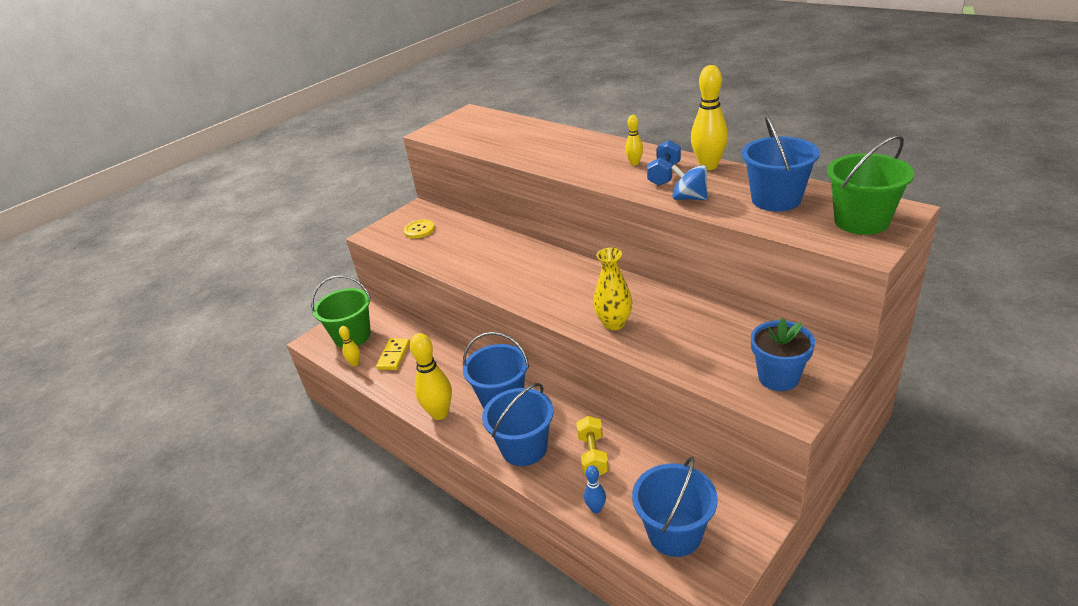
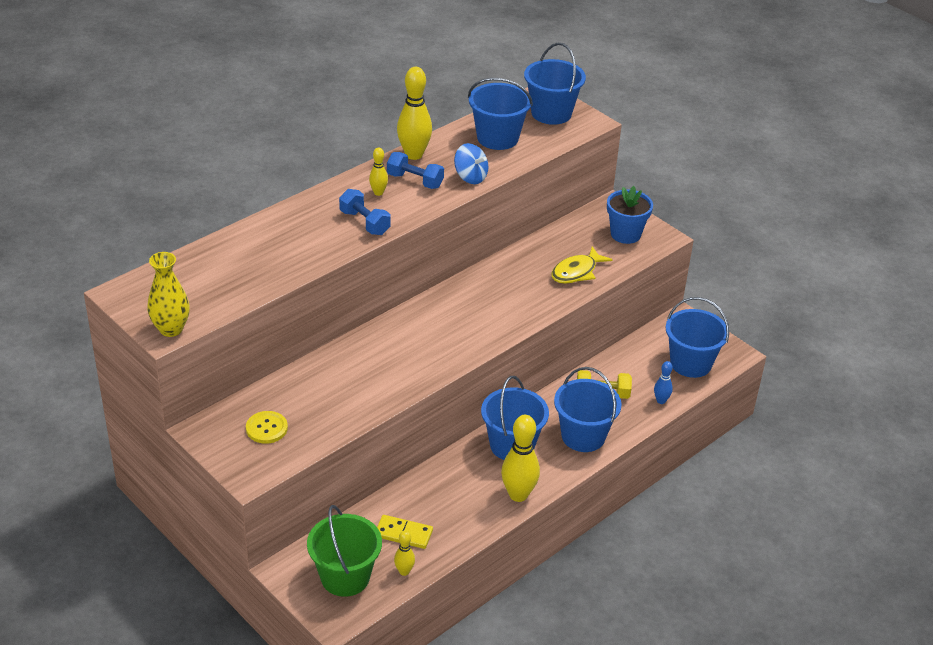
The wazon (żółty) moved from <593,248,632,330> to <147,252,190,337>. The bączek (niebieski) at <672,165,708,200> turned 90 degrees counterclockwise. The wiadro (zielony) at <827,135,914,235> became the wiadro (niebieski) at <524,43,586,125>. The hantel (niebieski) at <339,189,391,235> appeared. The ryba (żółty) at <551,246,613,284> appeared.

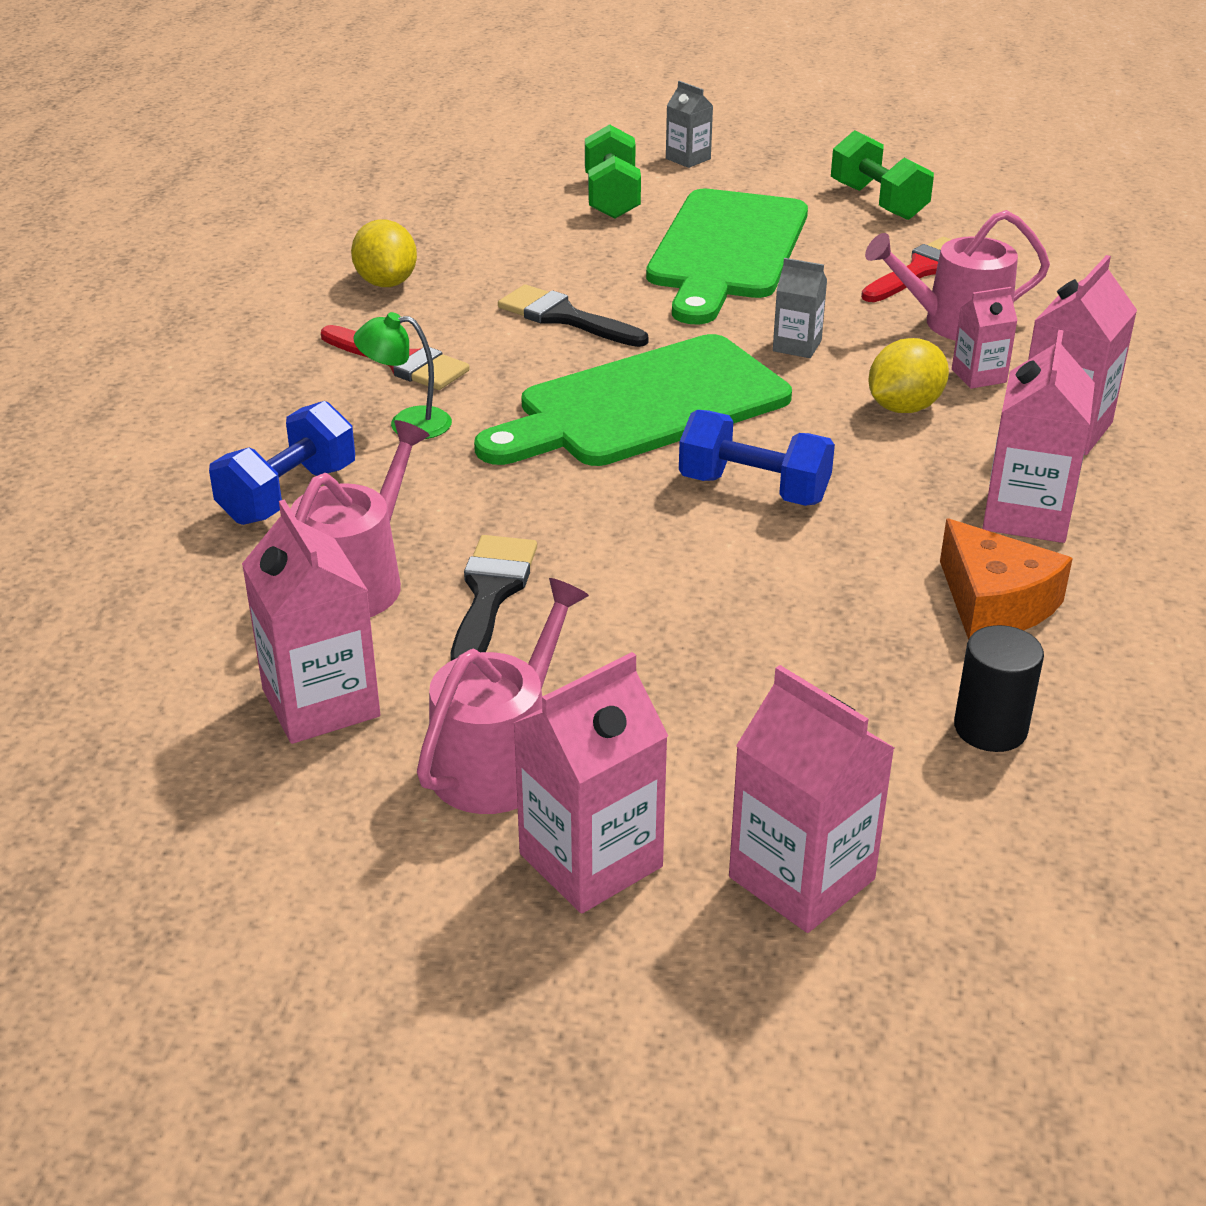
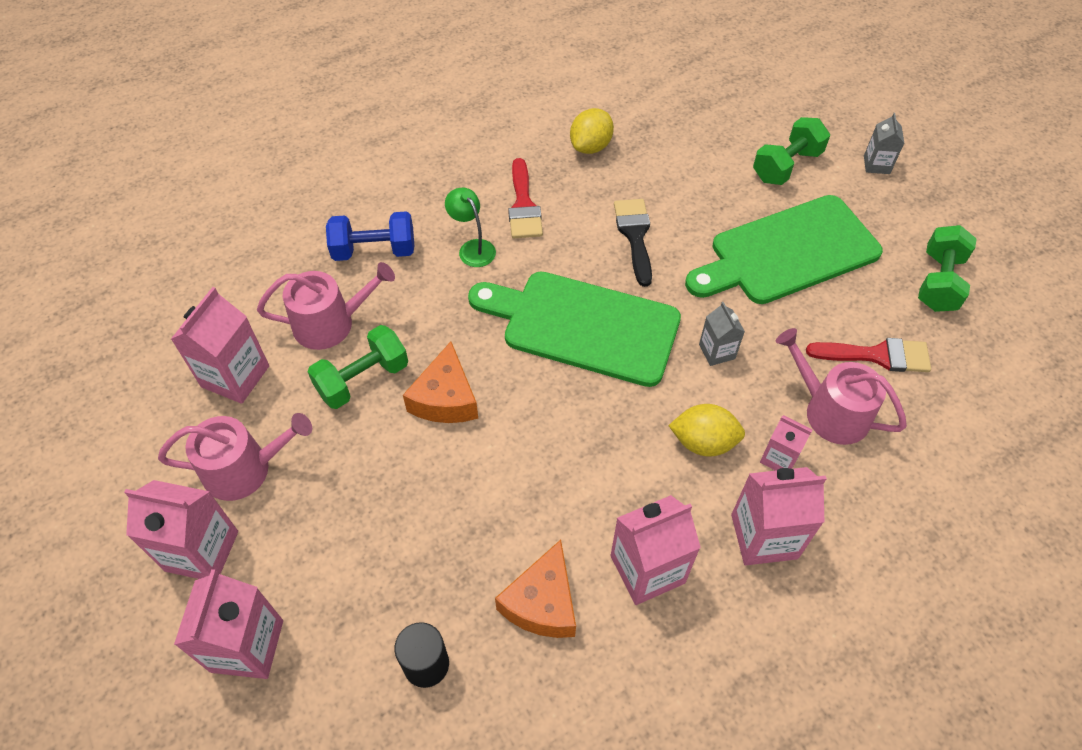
The pędzel (czarny) at <450,535,537,661> was replaced by the hantel (zielony) at <308,325,408,409>. The hantel (niebieski) at <679,410,835,506> disappeared. The ser (pomarańczowy) at <403,341,478,423> appeared.

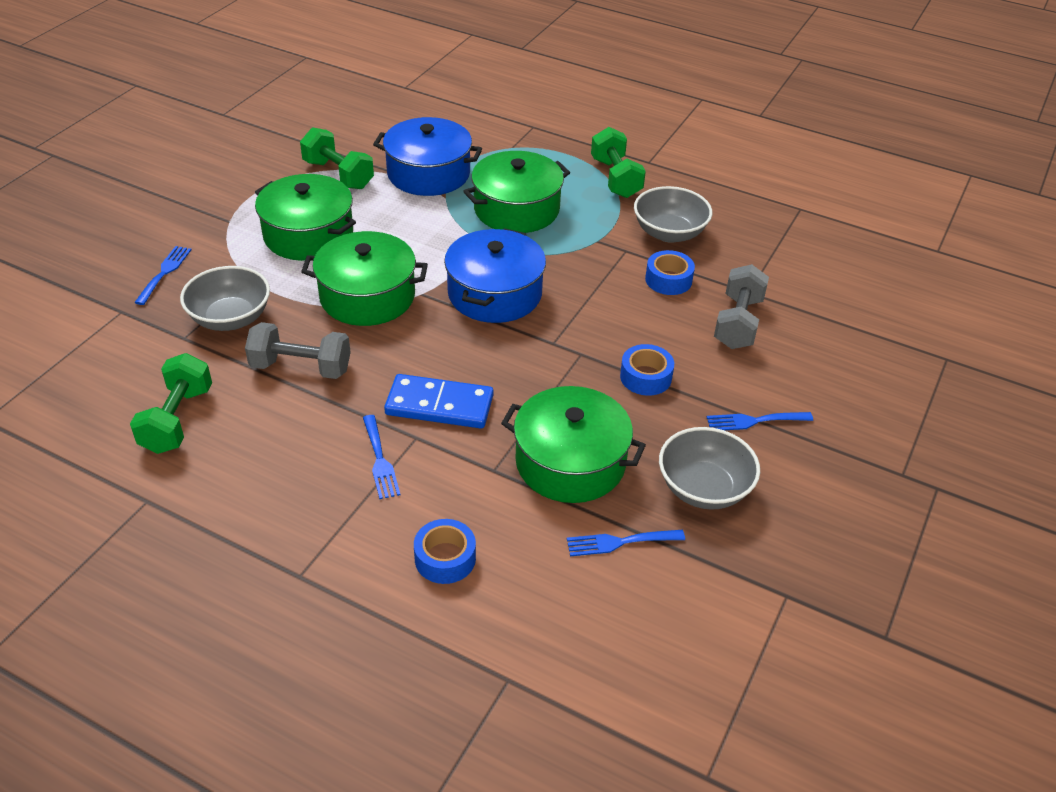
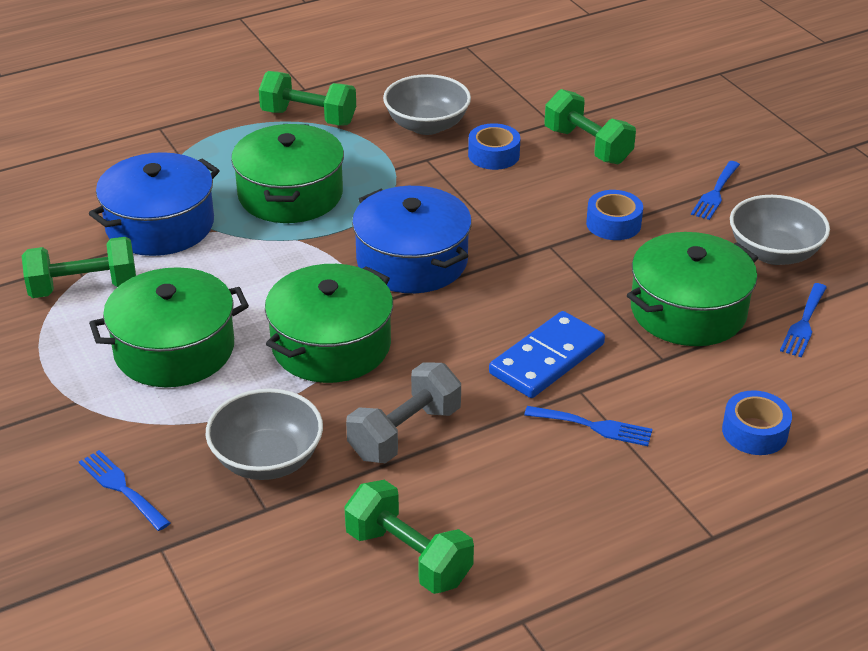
The hantel (szary) at <714,264,769,349> became the hantel (zielony) at <544,89,636,164>.

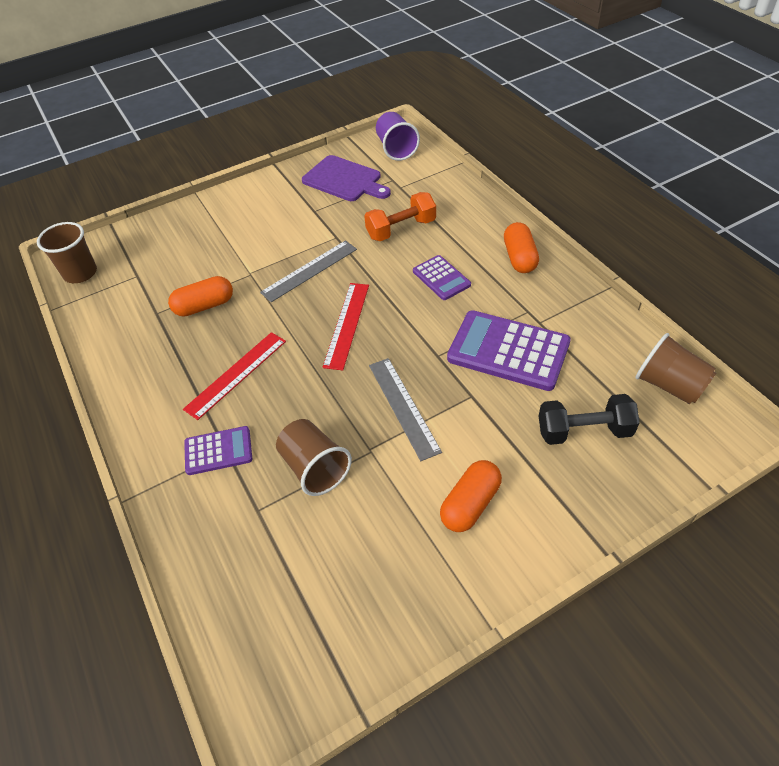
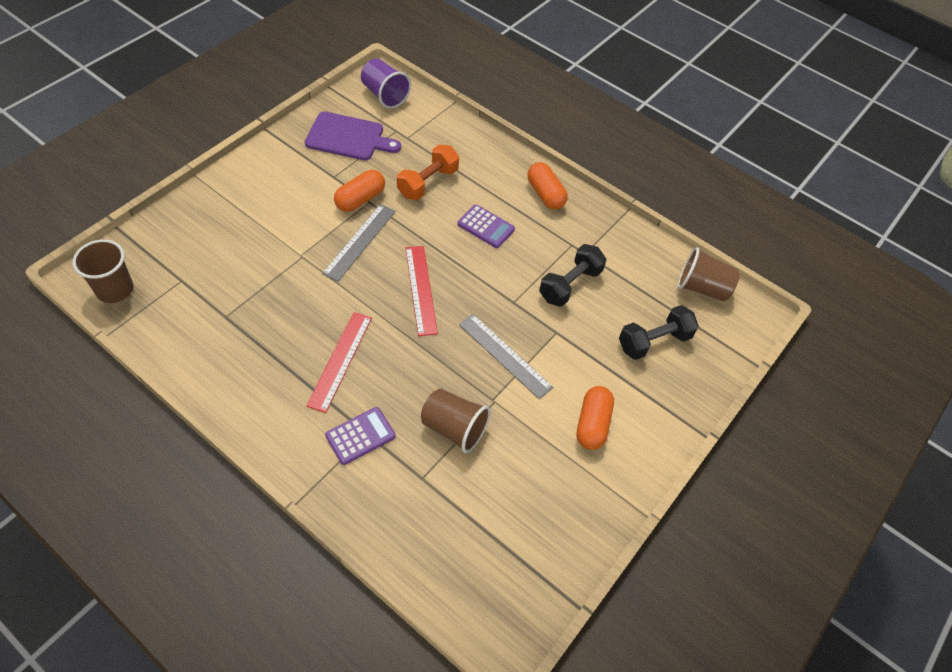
The kapsułka (pomarańczowy) moved from <168,276,233,317> to <334,170,385,212>. The kalkulator (fioletowy) at <447,310,571,391> was replaced by the hantel (czarny) at <539,244,606,307>.

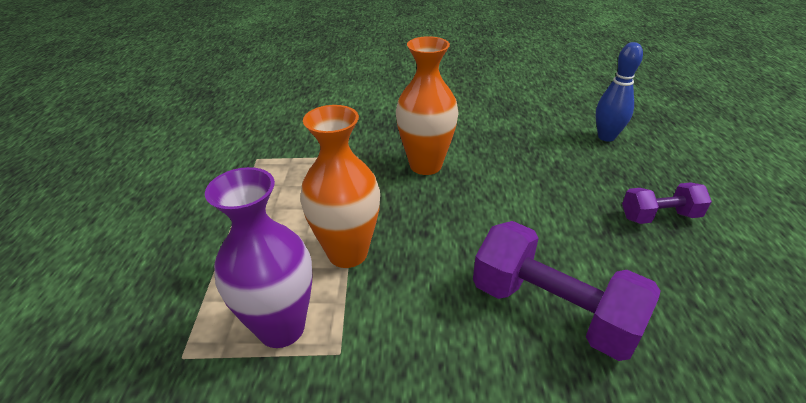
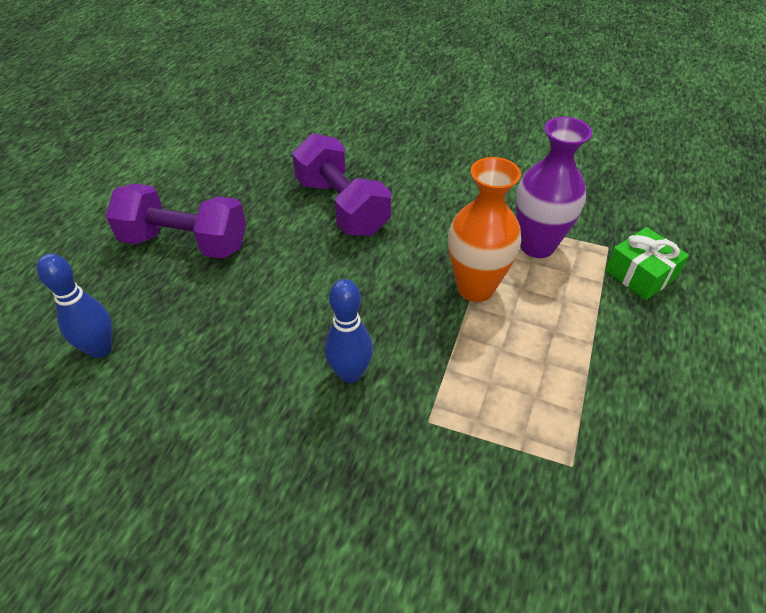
The wazon (pomarańczowy) at <396,36,458,175> was replaced by the kręgiel (niebieski) at <324,279,373,383>. The hantel (fioletowy) at <622,182,712,224> changed to 1.77 times the size. The prezent (zielony) at <605,227,689,300> appeared.

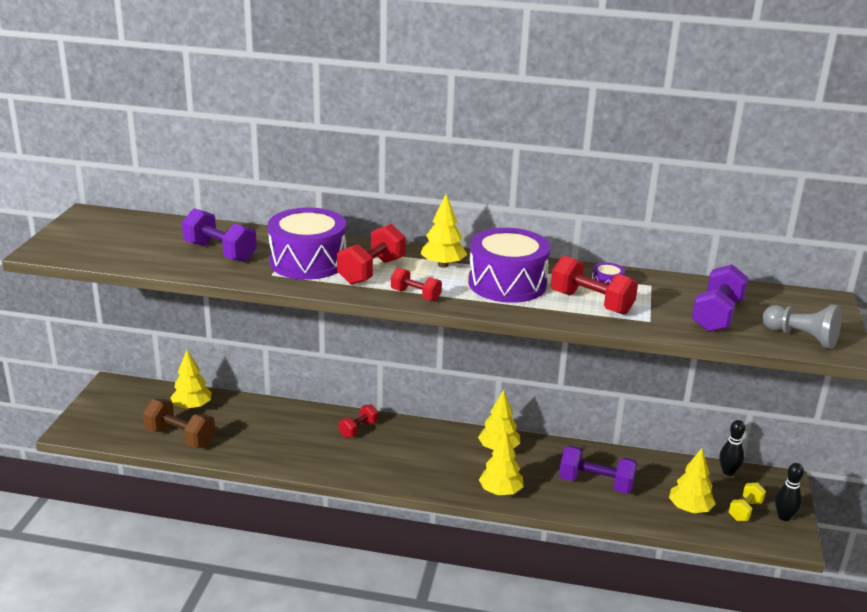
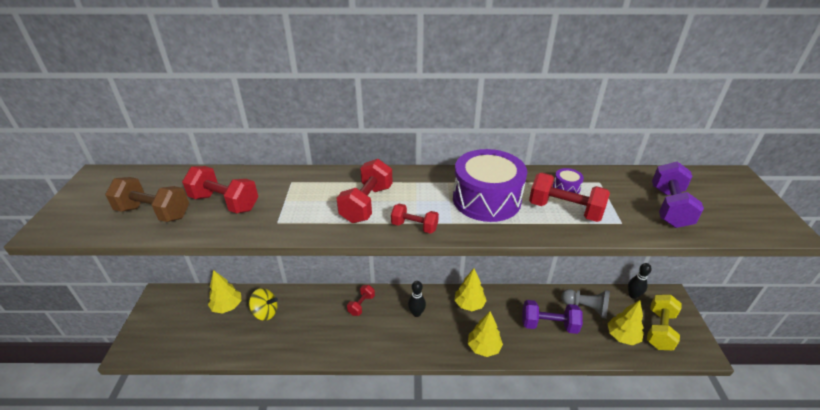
The hantel (brązowy) moved from <143,399,215,448> to <105,177,189,222>. The hantel (fioletowy) at <182,208,257,262> became the hantel (czerwony) at <182,166,258,213>. The bęben (fioletowy) at <268,208,346,280> disappeared. The drzewko (żółty) at <420,194,467,268> disappeared. The hantel (żółty) at <729,483,766,521> changed to 1.65 times the size. The pionek (szary) moved from <762,304,842,349> to <561,289,610,319>. The kręgiel (czarny) moved from <775,463,804,521> to <408,281,426,317>. The bączek (żółty) at <249,288,278,321> appeared.

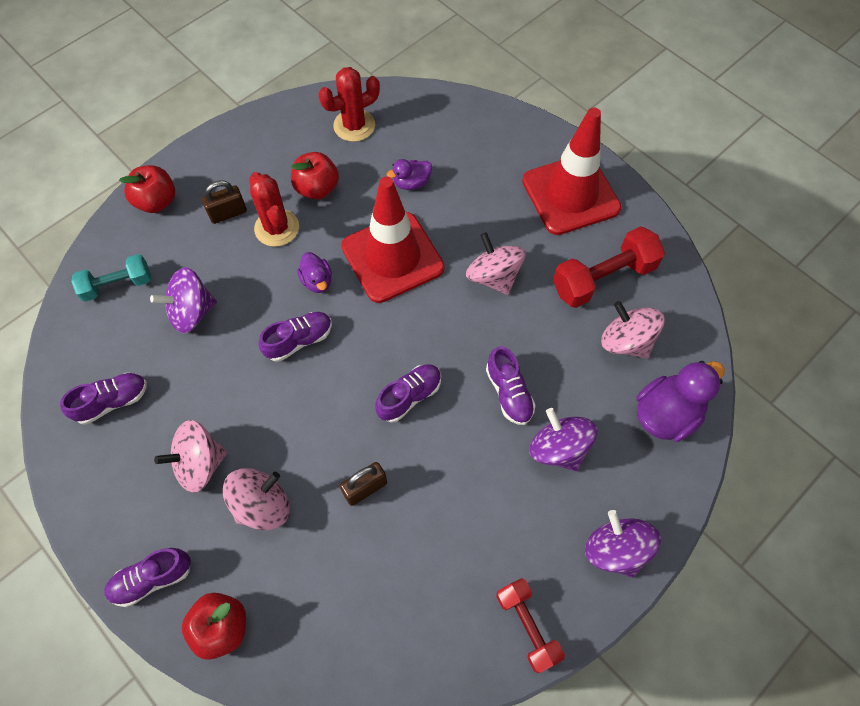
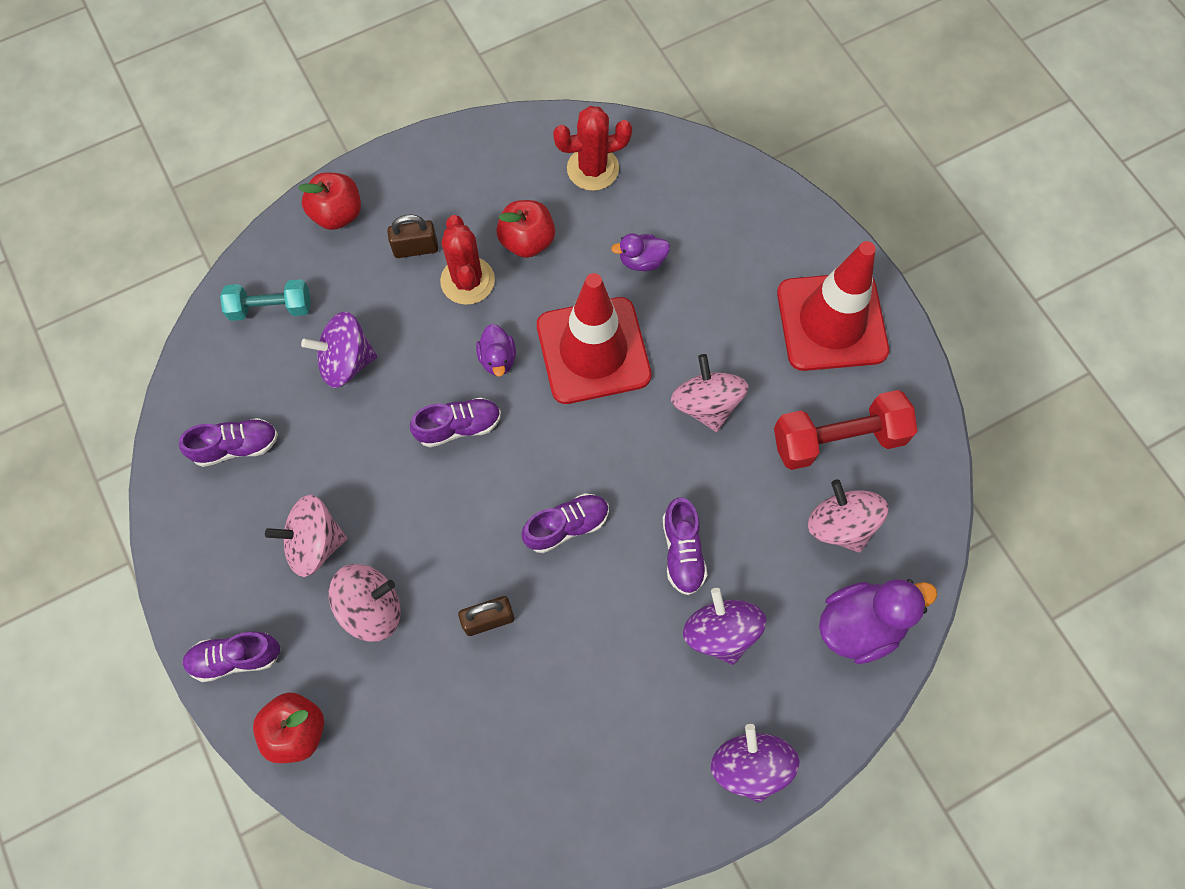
The hantel (czerwony) at <496,578,565,673> disappeared.

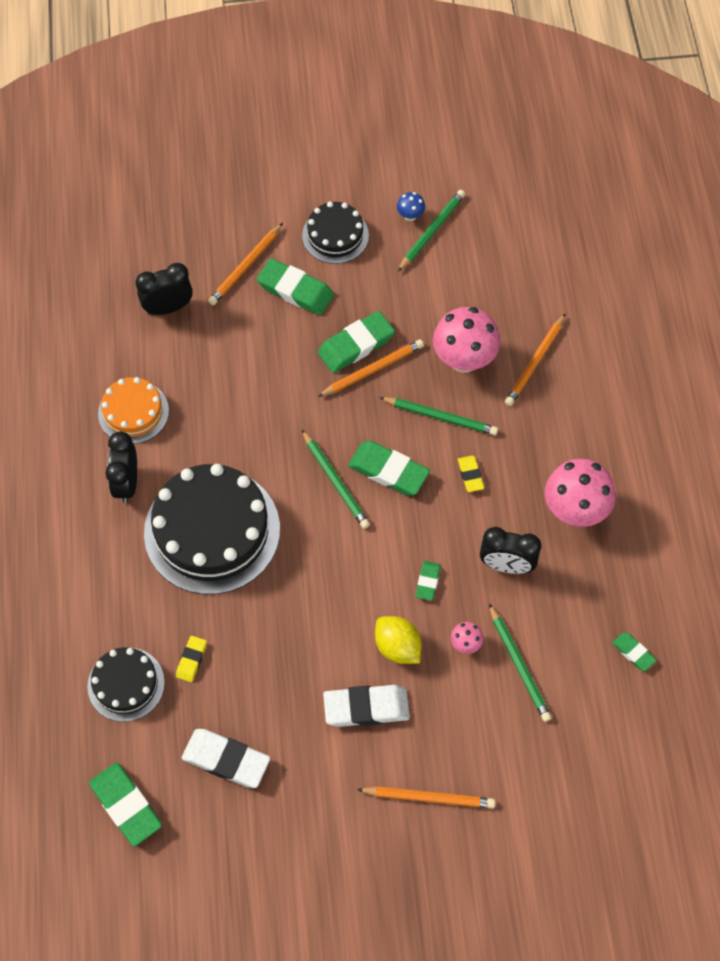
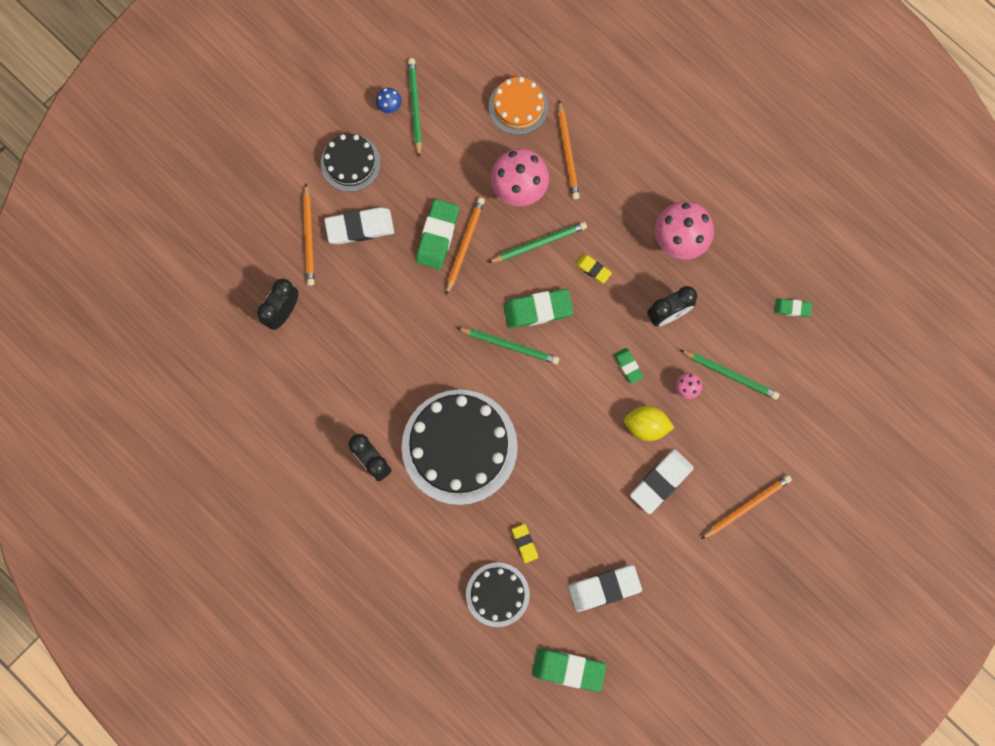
The tort (pomarańczowy) moved from <98,377,169,444> to <489,77,548,135>. The gumka do mazania (zielony) at <257,258,334,315> became the gumka do mazania (biały) at <324,207,394,244>.

